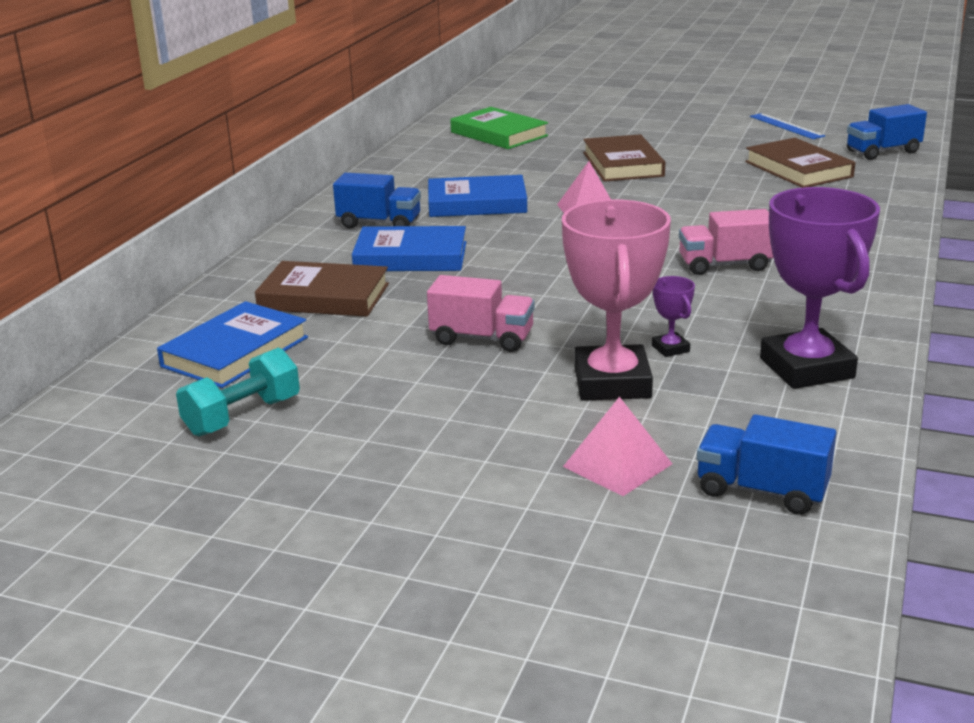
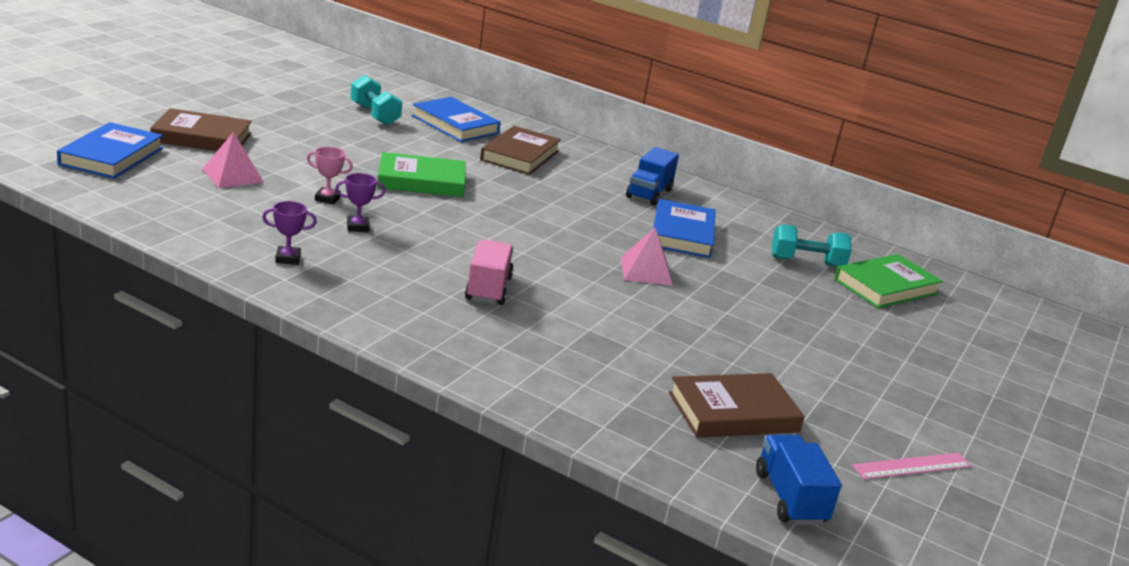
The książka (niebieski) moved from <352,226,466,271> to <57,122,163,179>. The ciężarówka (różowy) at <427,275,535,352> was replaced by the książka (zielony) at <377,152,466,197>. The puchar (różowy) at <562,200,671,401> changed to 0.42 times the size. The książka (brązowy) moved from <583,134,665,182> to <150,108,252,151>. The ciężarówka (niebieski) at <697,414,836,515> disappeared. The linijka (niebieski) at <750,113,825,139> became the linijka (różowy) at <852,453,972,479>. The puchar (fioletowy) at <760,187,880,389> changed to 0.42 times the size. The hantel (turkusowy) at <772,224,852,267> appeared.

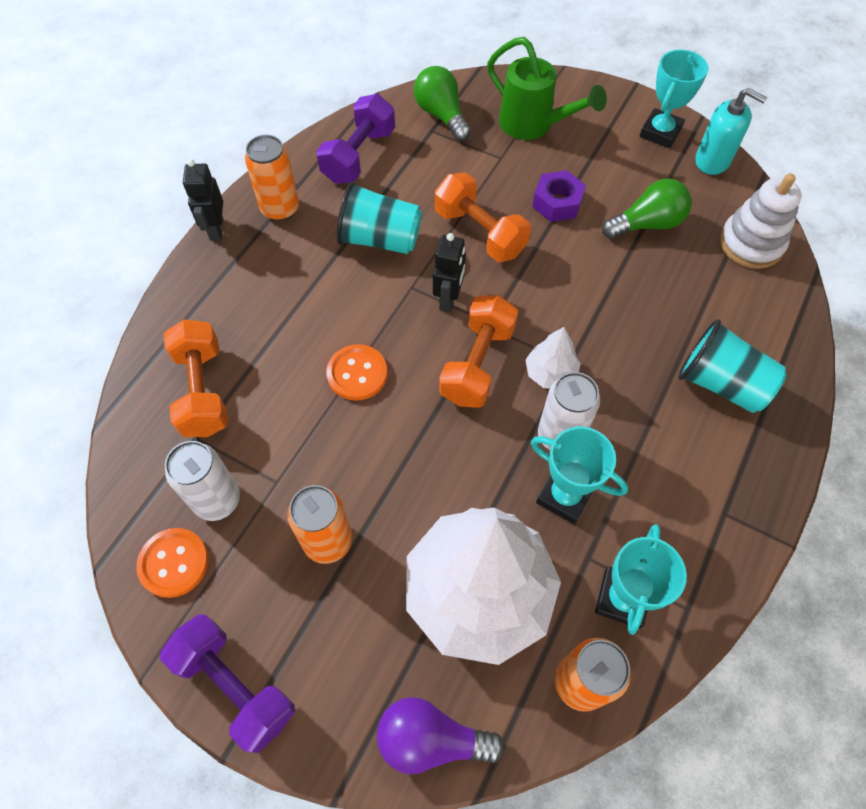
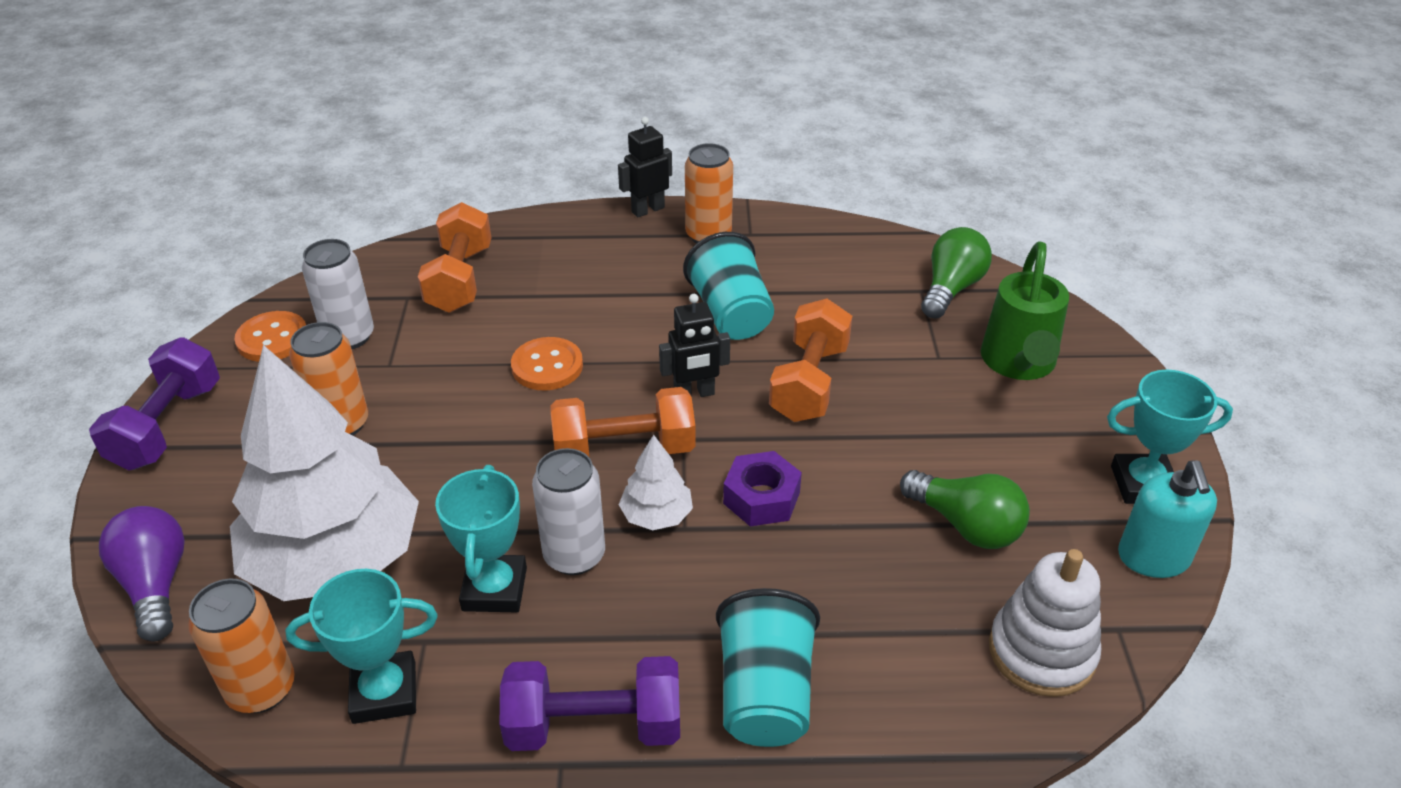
The hantel (pomarańczowy) at <163,320,228,437> turned 45 degrees counterclockwise. The hantel (fioletowy) moved from <316,94,395,184> to <500,656,680,751>. The nakrętka (fioletowy) moved from <532,170,586,222> to <723,451,802,526>.

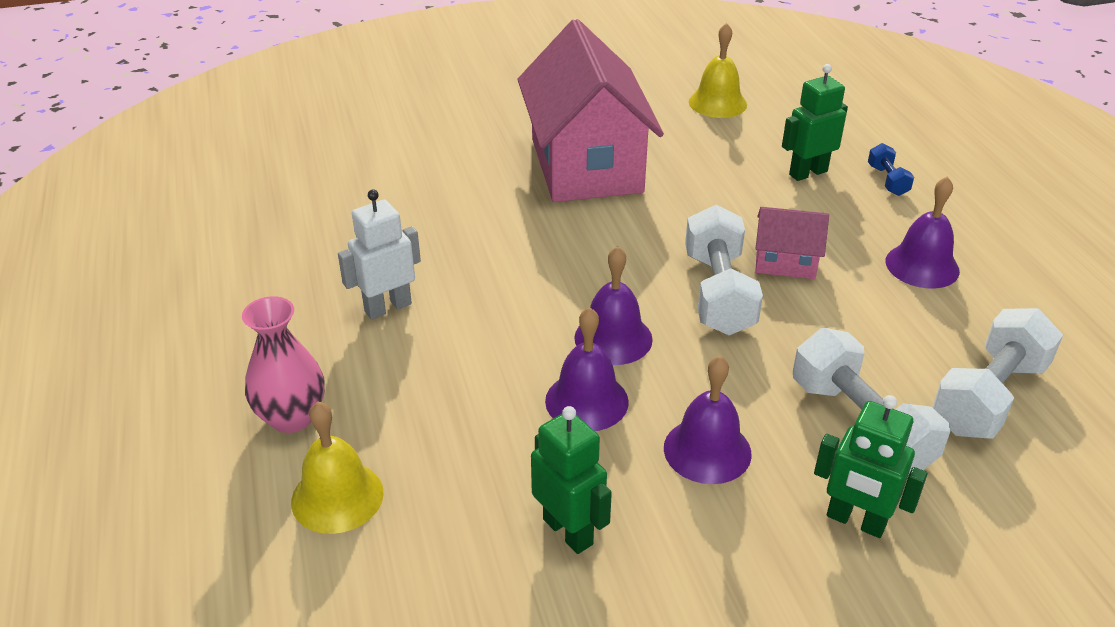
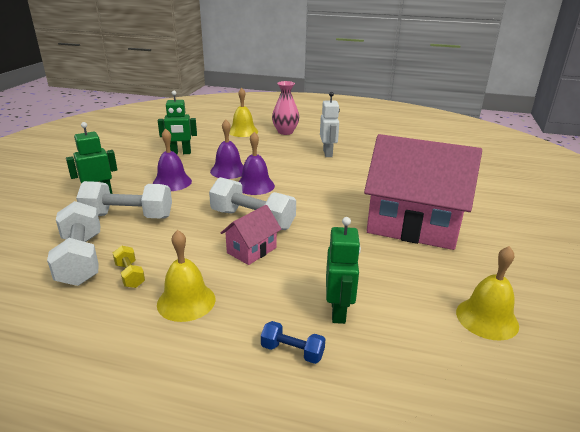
The dzwonek (fioletowy) at <886,176,960,288> became the dzwonek (żółty) at <157,230,215,322>. The hantel (żółty) at <113,245,145,288> appeared.

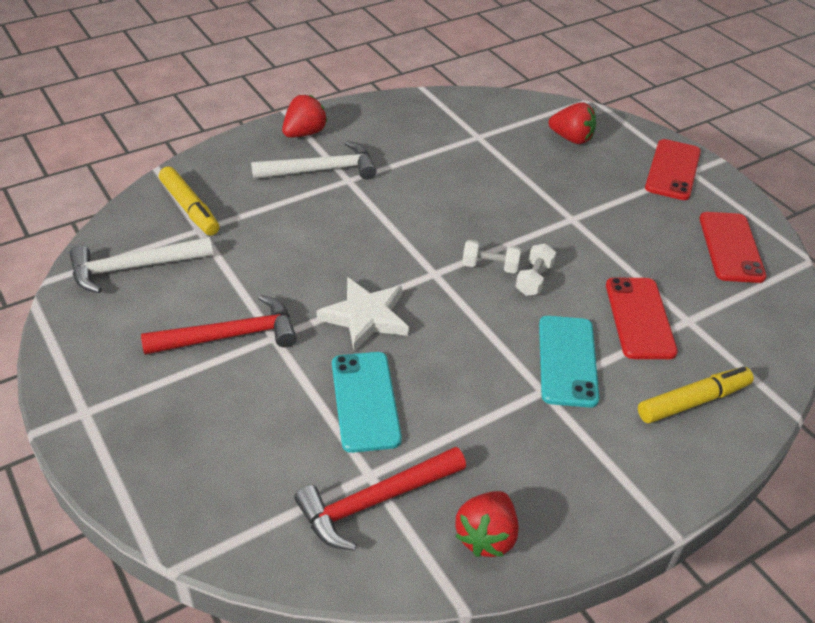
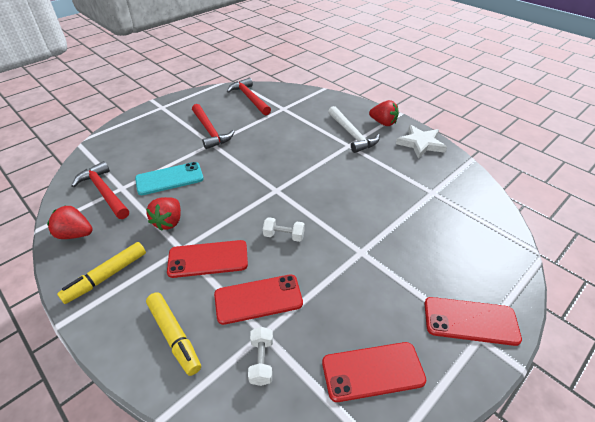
The młotek (biały) at <69,237,213,293> became the młotek (czerwony) at <227,78,271,116>. The flamaster (żółty) moved from <159,166,220,236> to <57,242,146,304>. The gwiazda (biały) moved from <316,277,409,352> to <396,125,447,159>. The hantel (biały) moved from <462,240,521,273> to <248,327,273,386>. The telefon (turkusowy) at <539,316,599,408> became the telefon (czerwony) at <167,240,248,278>. The truskawka (czerwony) moved from <548,103,596,144> to <146,197,181,231>.

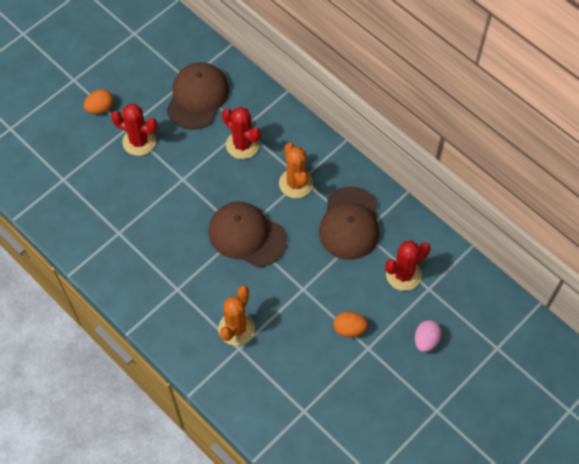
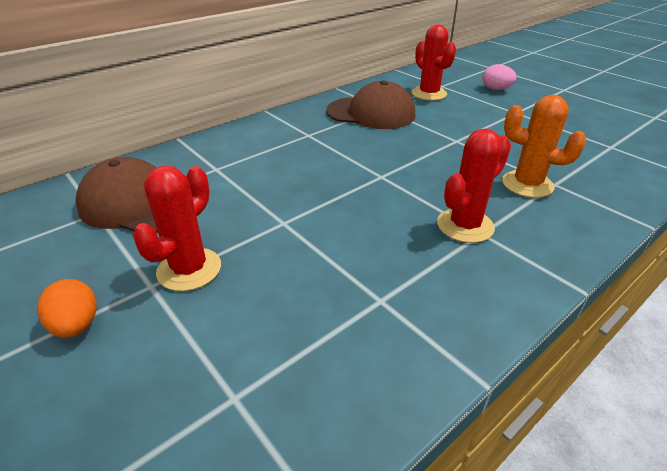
The czapka (brązowy) at <208,201,287,267> disappeared. The kaktus (czerwony) moved from <222,107,261,159> to <437,129,511,243>. The kaktus (pomarańczowy) at <279,143,313,198> disappeared. The jajko (pomarańczowy) at <334,311,368,337> disappeared.

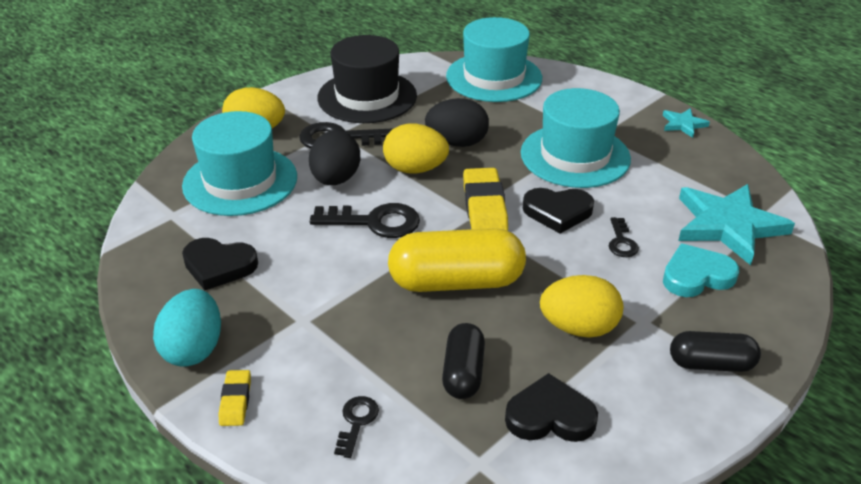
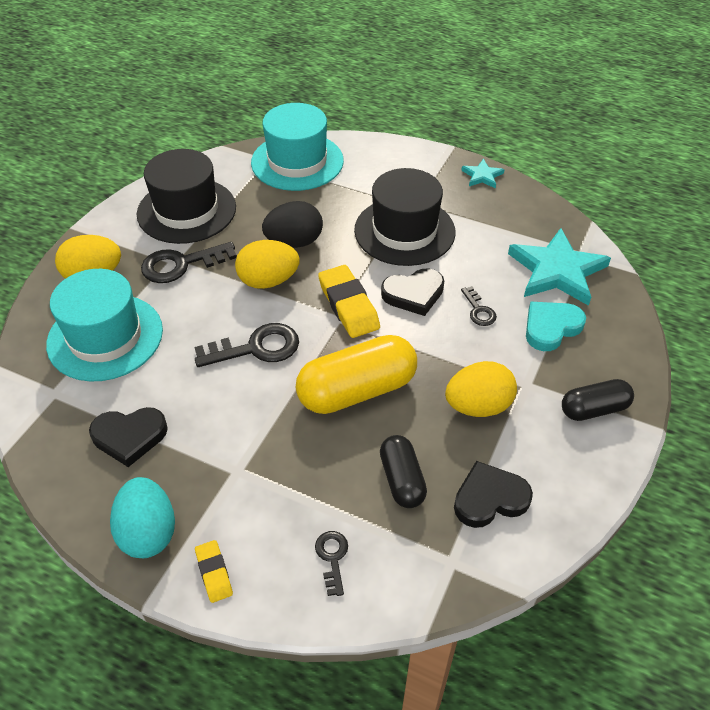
The jajko (czarny) at <309,131,360,185> disappeared. The kapelusz (turkusowy) at <521,88,631,188> became the kapelusz (czarny) at <354,168,456,266>.

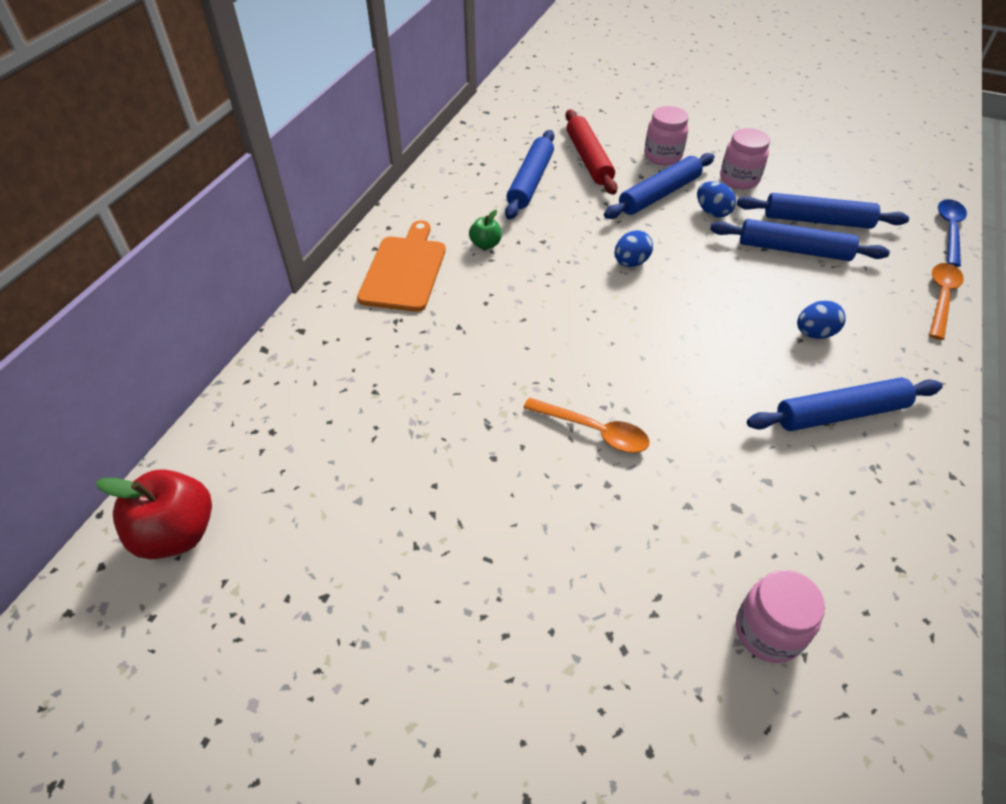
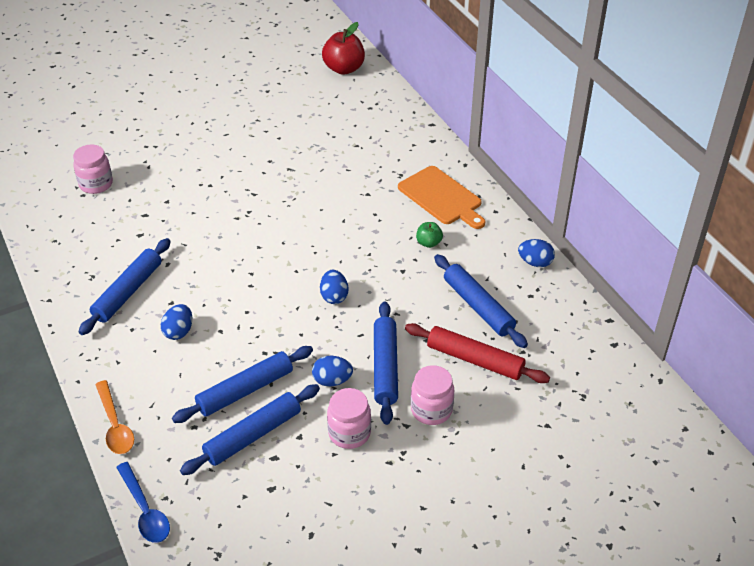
The łyżka (pomarańczowy) at <523,397,650,453> disappeared. The jajko (niebieski) at <518,239,555,267> appeared.

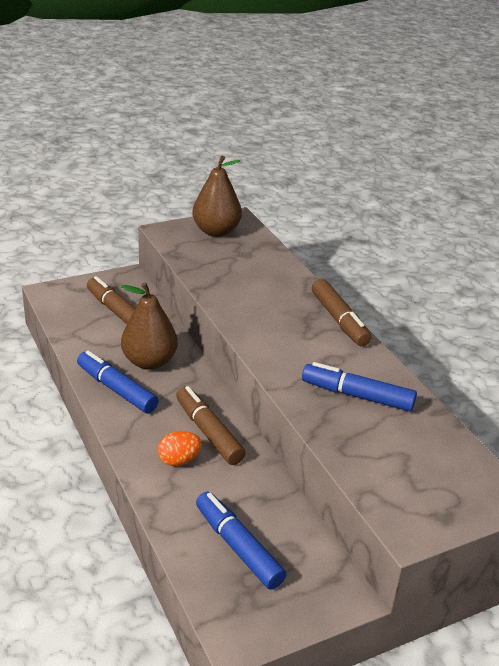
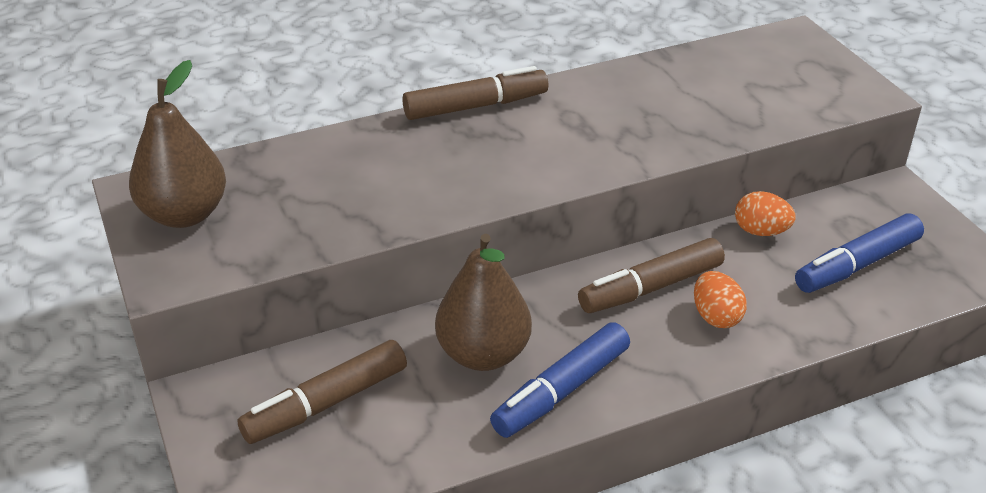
The flamaster (niebieski) at <302,362,417,412> disappeared. The jajko (pomarańczowy) at <735,191,795,236> appeared.

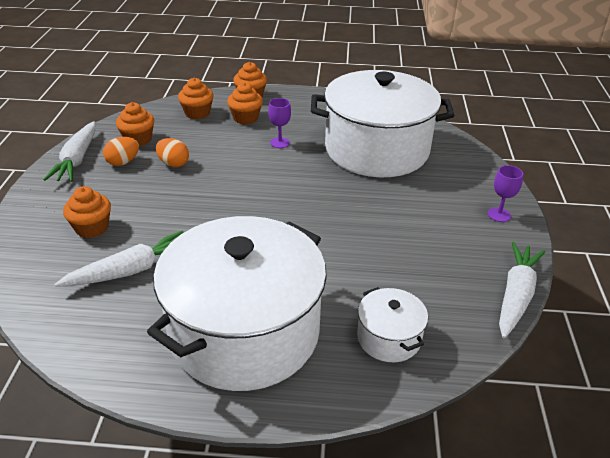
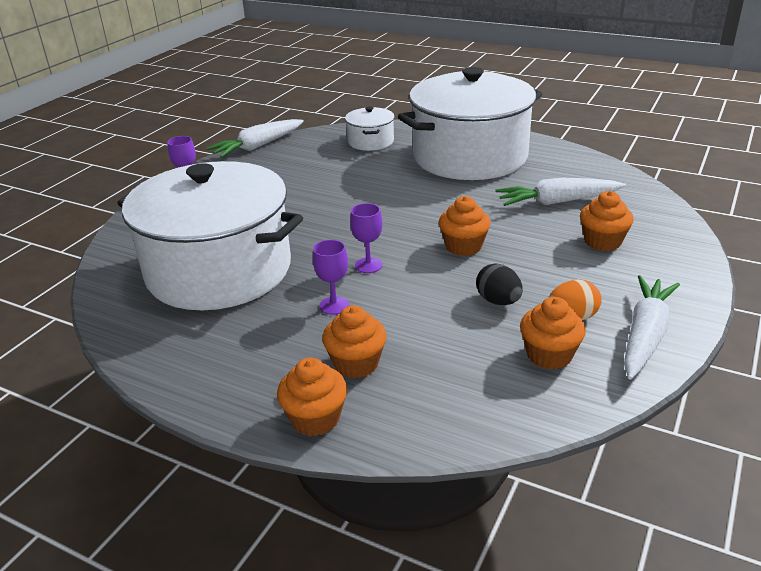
The jajko (pomarańczowy) at <156,138,189,167> became the jajko (czarny) at <476,263,523,305>. The muffinka (pomarańczowy) moved from <178,78,214,119> to <439,196,490,256>. The kielich (fioletowy) at <350,203,382,273> appeared.

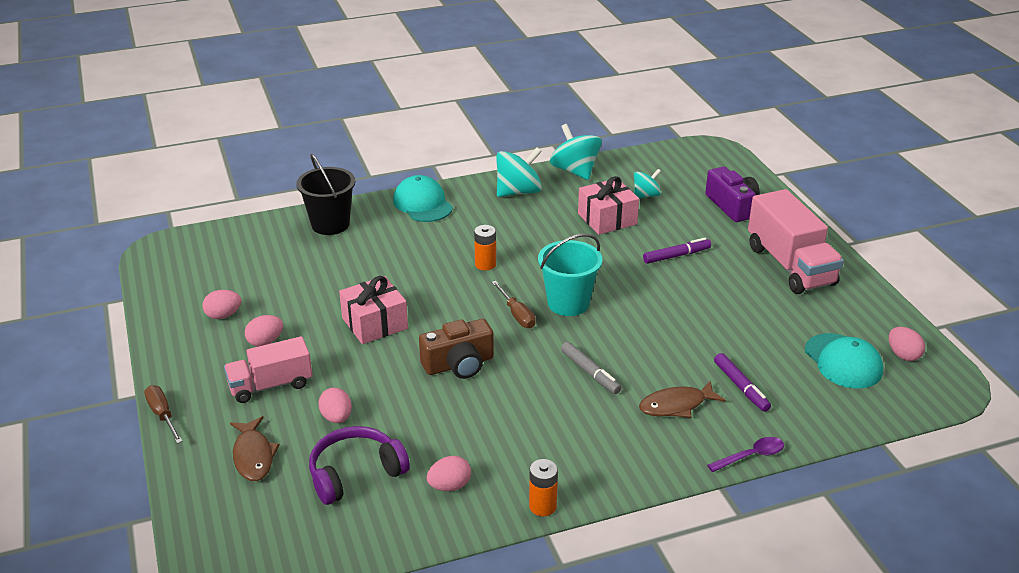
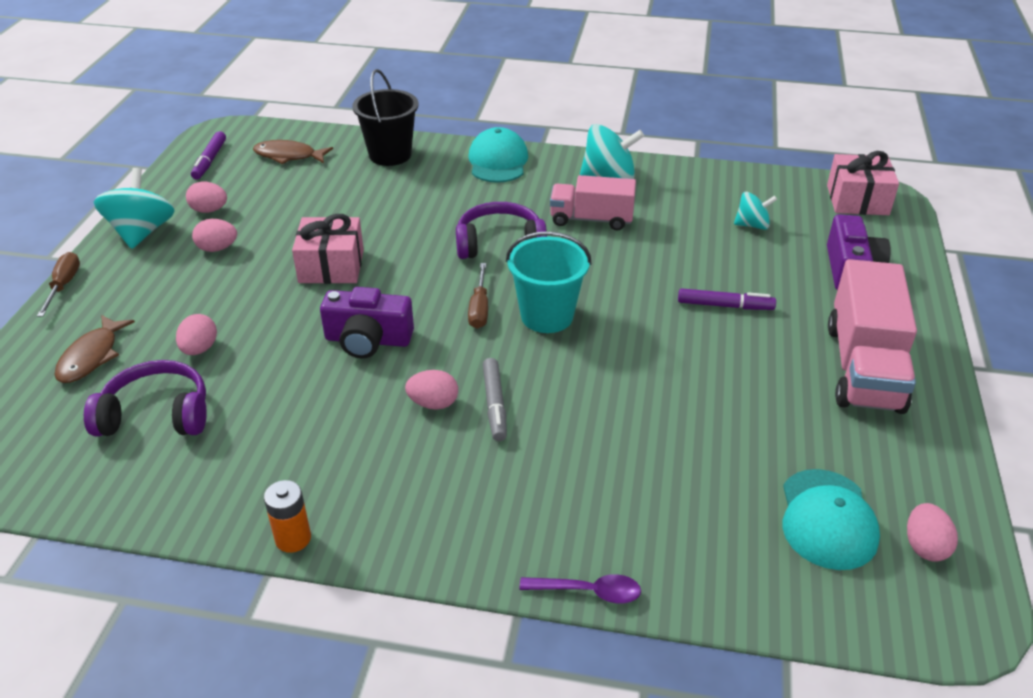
The ciężarówka (różowy) moved from <224,336,312,403> to <550,175,636,231>. The aparat fotograficzny (brązowy) at <419,319,494,379> became the aparat fotograficzny (fioletowy) at <320,287,414,358>. The jajko (różowy) moved from <427,456,471,491> to <405,370,458,410>. The bateria (pomarańczowy) at <474,225,496,271> was replaced by the słuchawki (fioletowy) at <456,202,547,259>. The bączek (turkusowy) moved from <550,124,602,180> to <94,168,174,249>. The prezent (różowy) moved from <578,176,639,235> to <827,151,899,215>. The ryba (brązowy) moved from <639,380,726,418> to <253,140,333,164>. The flamaster (fioletowy) moved from <714,353,771,412> to <191,131,226,180>.

